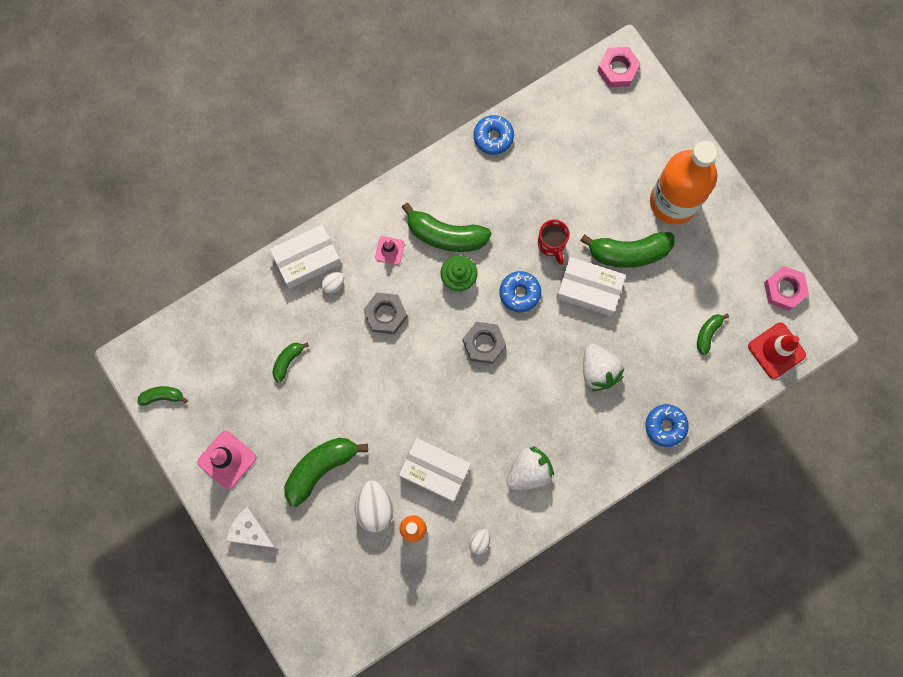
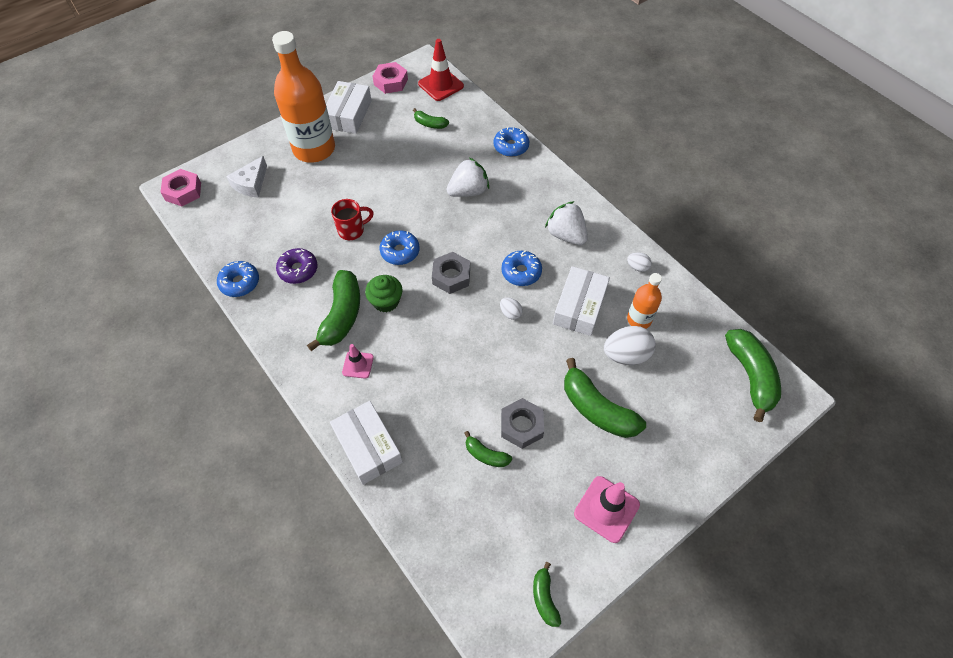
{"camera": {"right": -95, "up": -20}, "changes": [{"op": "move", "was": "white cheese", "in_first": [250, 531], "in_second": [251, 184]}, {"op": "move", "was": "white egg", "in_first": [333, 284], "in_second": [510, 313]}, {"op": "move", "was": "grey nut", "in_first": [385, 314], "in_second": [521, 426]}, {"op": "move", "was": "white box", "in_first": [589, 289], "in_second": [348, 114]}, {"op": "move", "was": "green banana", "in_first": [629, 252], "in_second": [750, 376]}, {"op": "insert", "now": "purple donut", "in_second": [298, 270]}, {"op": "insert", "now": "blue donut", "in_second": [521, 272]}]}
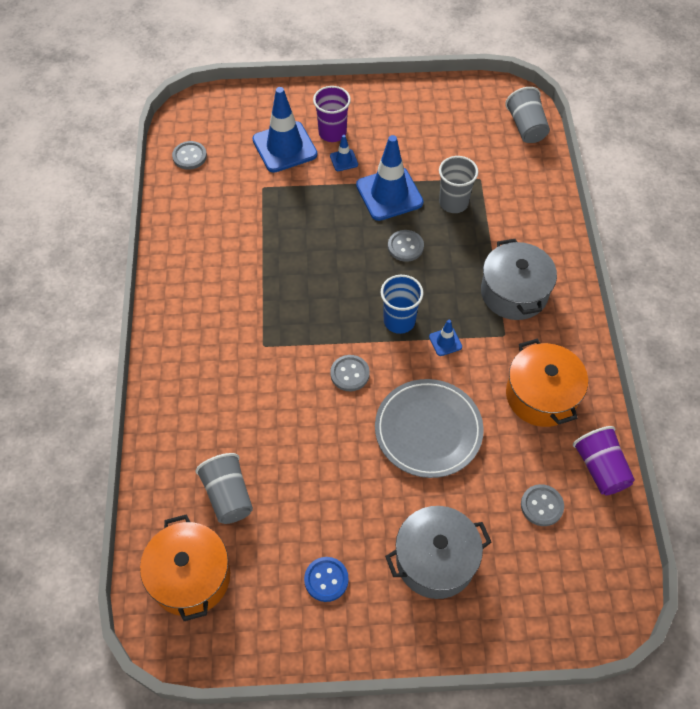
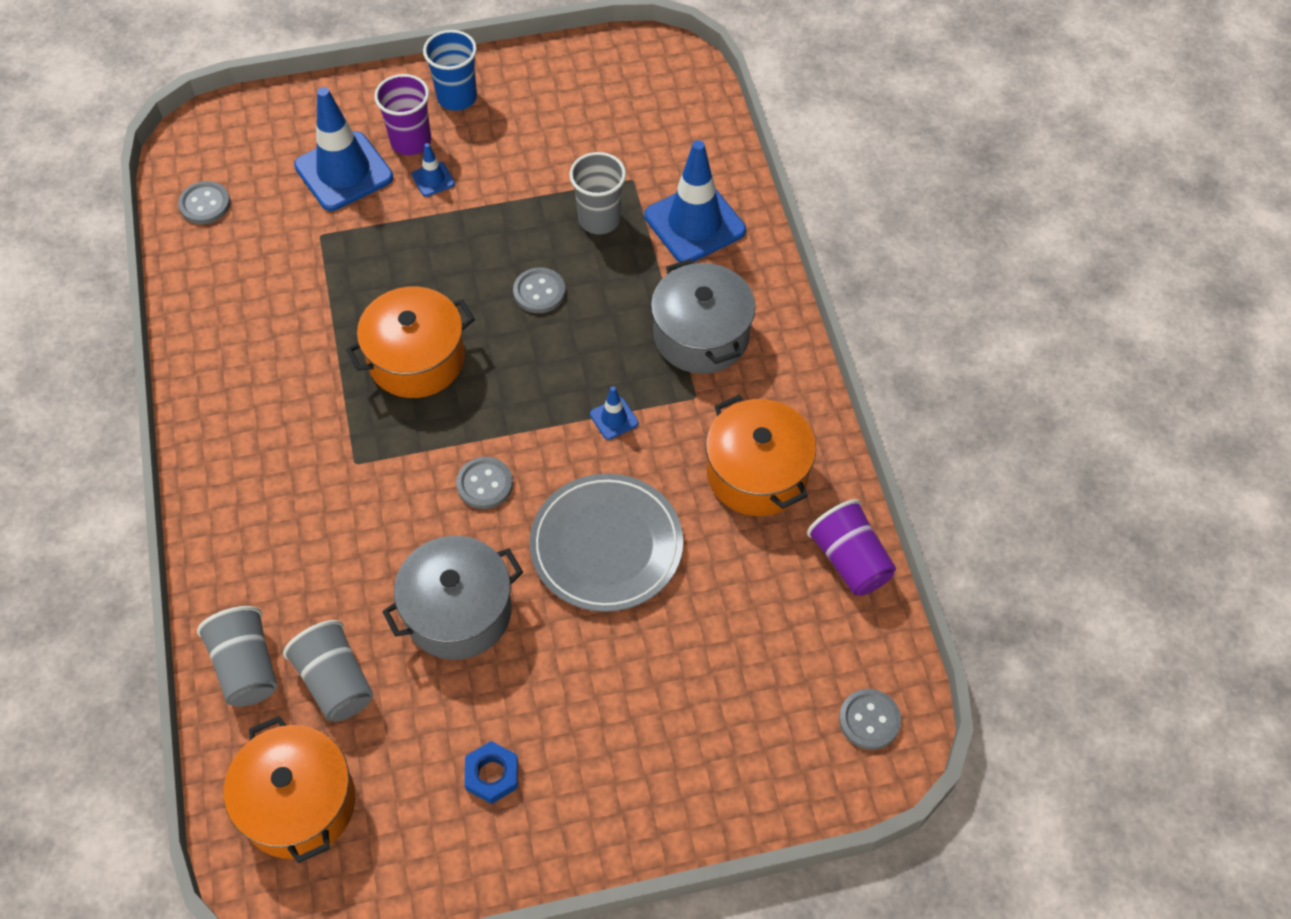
{"camera": {"right": -10, "up": 0}, "changes": [{"op": "replace", "was": "blue button", "now": "blue nut", "in_first": [326, 579], "in_second": [492, 774]}, {"op": "move", "was": "blue traffic cone", "in_first": [389, 194], "in_second": [694, 223]}, {"op": "move", "was": "blue cup", "in_first": [399, 321], "in_second": [457, 97]}, {"op": "move", "was": "grey pot", "in_first": [435, 560], "in_second": [458, 612]}, {"op": "move", "was": "grey cup", "in_first": [526, 127], "in_second": [246, 667]}, {"op": "move", "was": "grey button", "in_first": [541, 506], "in_second": [869, 720]}, {"op": "insert", "now": "orange pot", "in_second": [416, 359]}]}
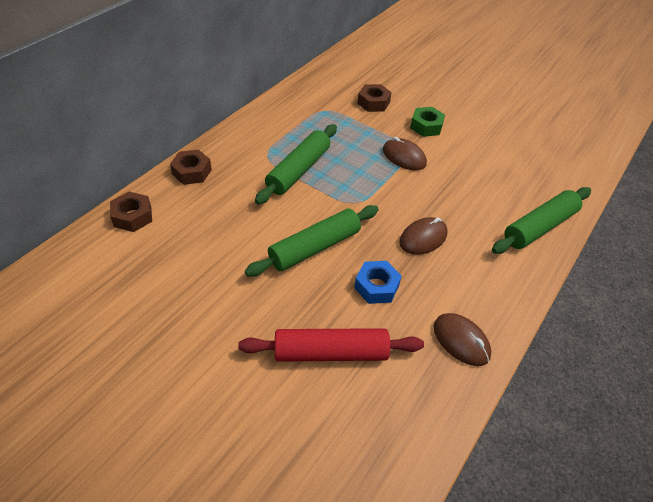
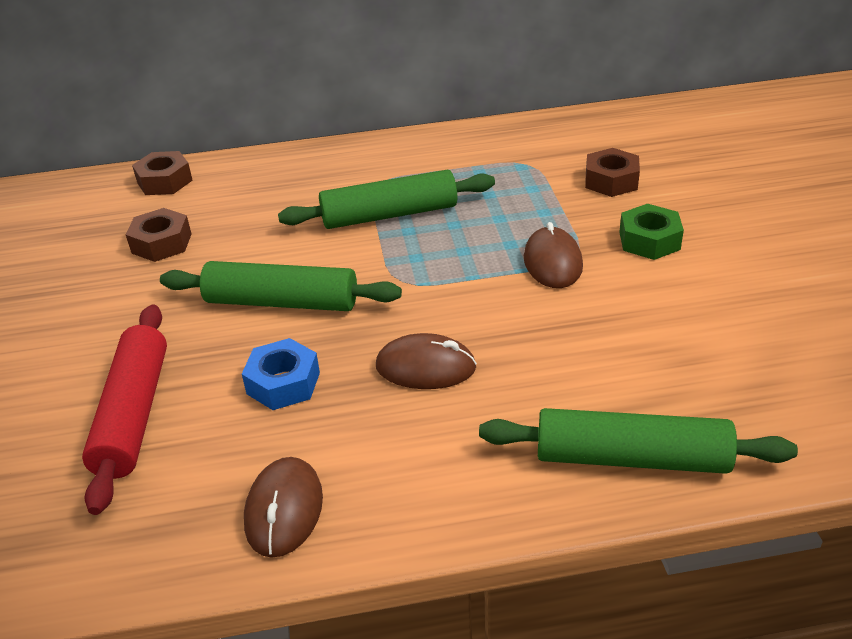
{"camera": {"right": 50, "up": -10}, "changes": [{"op": "move", "was": "brown nut", "in_first": [192, 172], "in_second": [161, 243]}, {"op": "rotate", "was": "red rolling pin", "in_first": [330, 352], "in_second": [133, 414], "clockwise": 45}]}
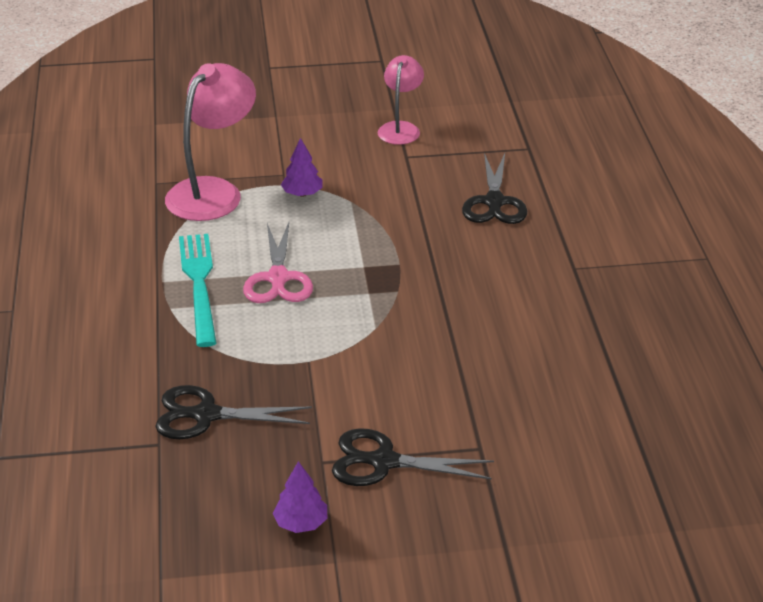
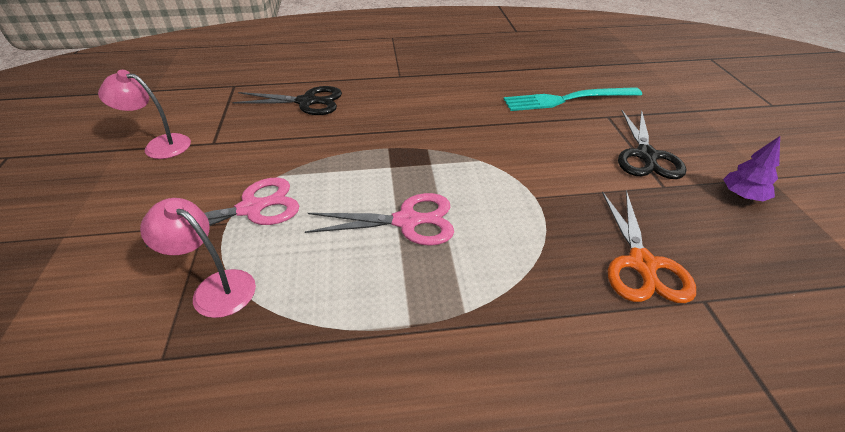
{"camera": {"right": -90, "up": 5}, "changes": [{"op": "recolor", "was": "black scissors", "now": "orange scissors", "in_first": [205, 415], "in_second": [642, 265]}, {"op": "resize", "was": "pink lamp", "in_first": [213, 191], "in_second": [215, 287], "ratio": 0.6}, {"op": "move", "was": "turquoise fork", "in_first": [199, 284], "in_second": [567, 99]}, {"op": "replace", "was": "purple tree", "now": "pink scissors", "in_first": [302, 194], "in_second": [252, 208]}]}
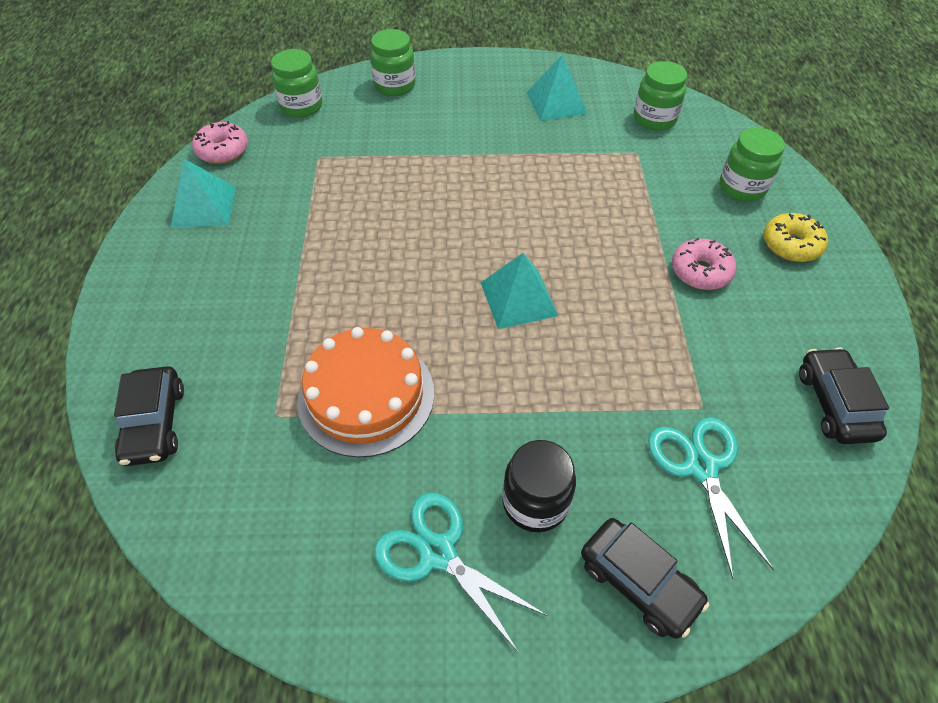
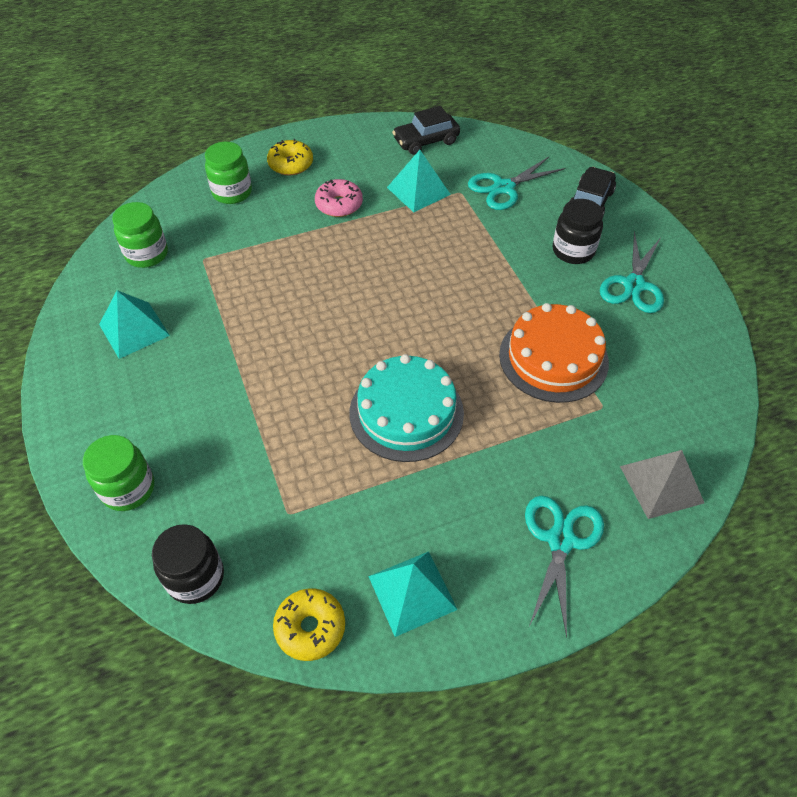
{"camera": {"right": -110, "up": 0}, "changes": [{"op": "replace", "was": "black car", "now": "grey pyramid", "in_first": [155, 423], "in_second": [661, 484]}, {"op": "recolor", "was": "pink donut", "now": "yellow donut", "in_first": [223, 150], "in_second": [310, 628]}, {"op": "recolor", "was": "green jar", "now": "black jar", "in_first": [301, 106], "in_second": [195, 577]}, {"op": "move", "was": "turquoise pyramid", "in_first": [518, 299], "in_second": [418, 191]}, {"op": "insert", "now": "turquoise cake", "in_second": [406, 412]}, {"op": "insert", "now": "turquoise scissors", "in_second": [561, 540]}]}
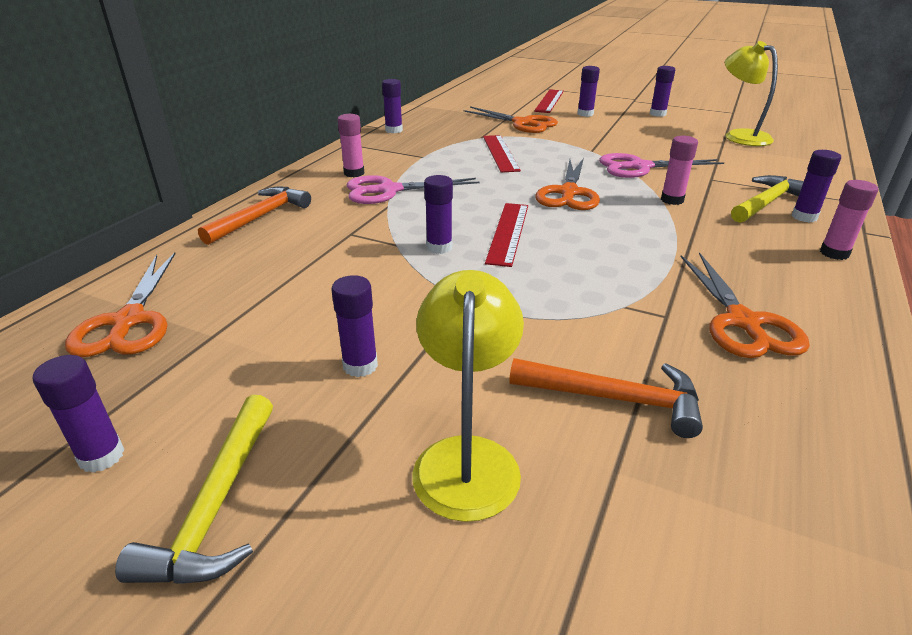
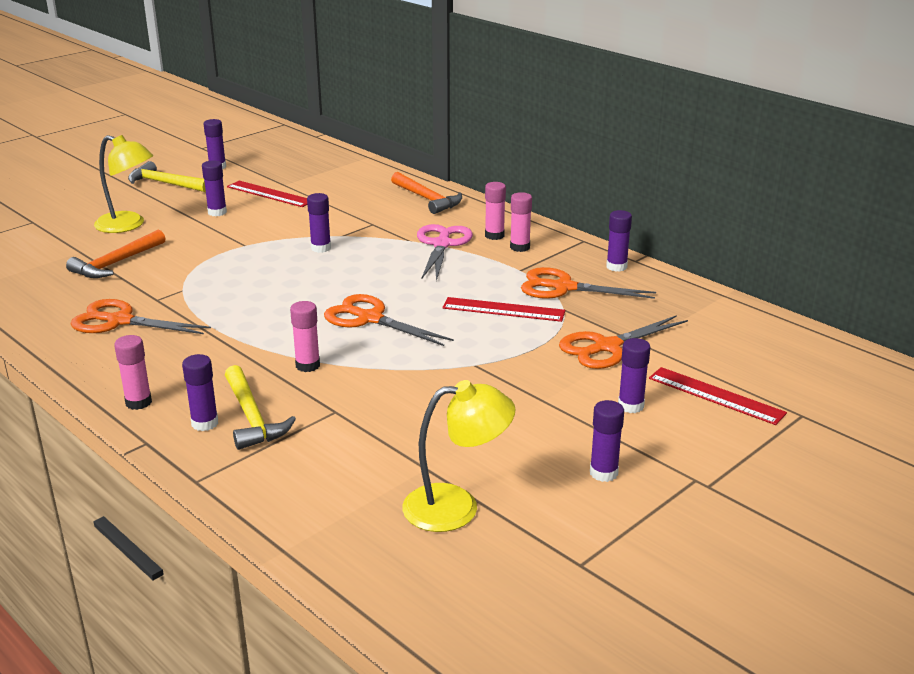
{"camera": {"right": 110, "up": -5}, "changes": [{"op": "move", "was": "orange scissors", "in_first": [129, 321], "in_second": [564, 287]}, {"op": "move", "was": "red ruler", "in_first": [508, 233], "in_second": [270, 194]}, {"op": "delete", "was": "pink scissors", "in_first": [640, 167]}, {"op": "insert", "now": "pink glue stick", "in_second": [520, 247]}]}
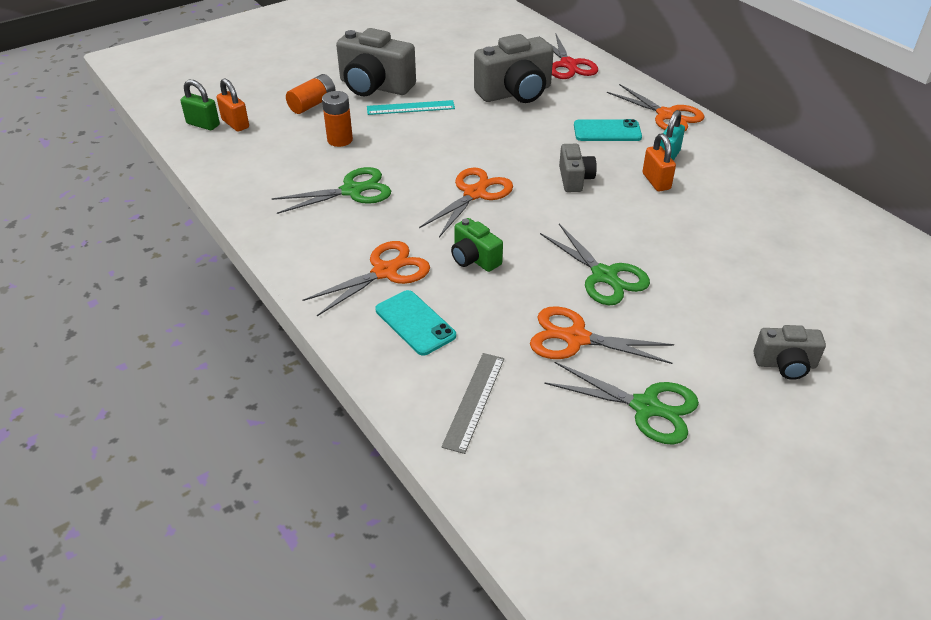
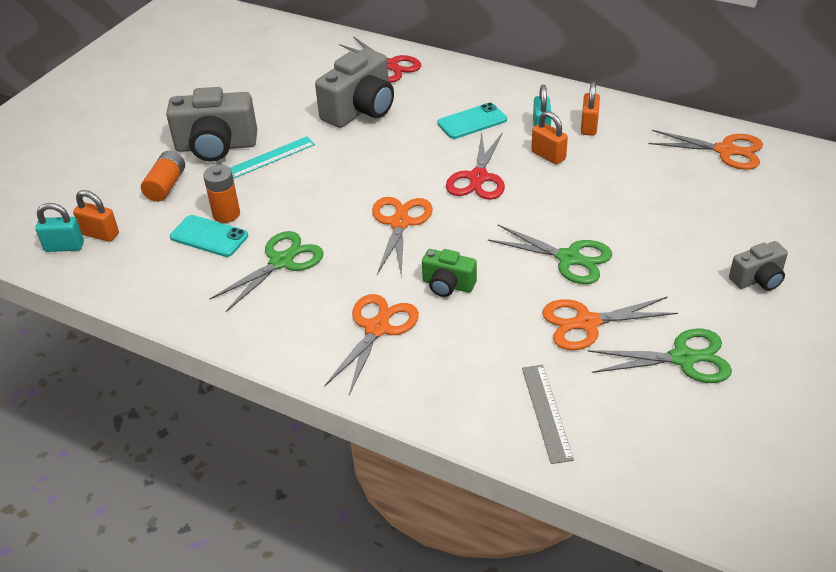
{"camera": {"right": -25, "up": 0}, "changes": [{"op": "recolor", "was": "green padlock", "now": "turquoise padlock", "in_first": [203, 124], "in_second": [64, 247]}, {"op": "move", "was": "turquoise phone", "in_first": [415, 323], "in_second": [209, 236]}, {"op": "replace", "was": "grey camera", "now": "red scissors", "in_first": [575, 179], "in_second": [478, 177]}, {"op": "move", "was": "orange scissors", "in_first": [667, 115], "in_second": [725, 151]}, {"op": "insert", "now": "orange padlock", "in_second": [589, 126]}]}
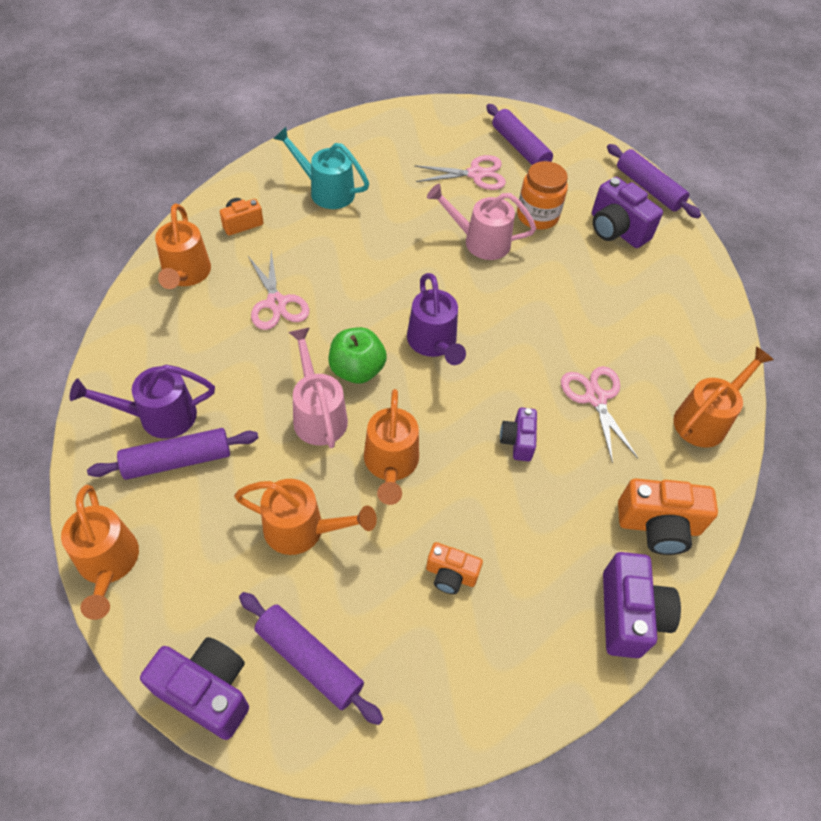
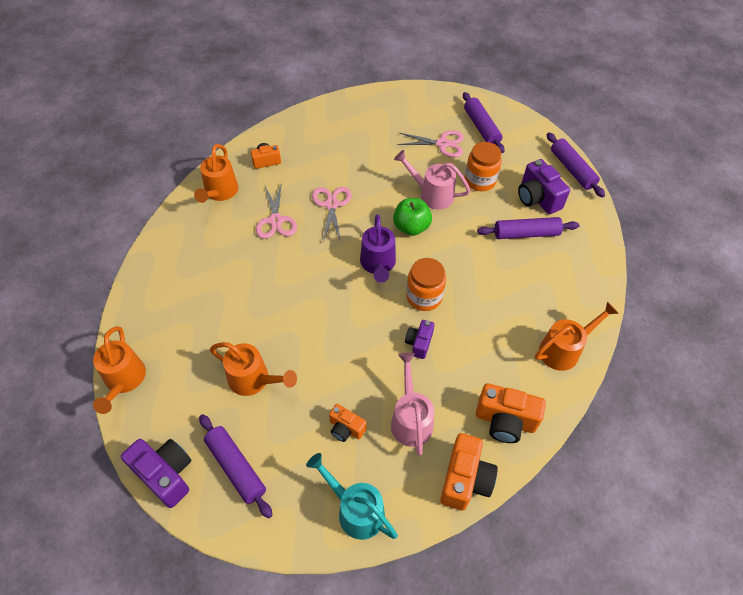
{"camera": {"right": 15, "up": 0}, "changes": [{"op": "delete", "was": "purple watering can", "in_first": [158, 416]}, {"op": "move", "was": "purple rolling pin", "in_first": [177, 461], "in_second": [526, 234]}, {"op": "move", "was": "turquoise watering can", "in_first": [326, 190], "in_second": [355, 509]}, {"op": "move", "was": "pink watering can", "in_first": [318, 413], "in_second": [410, 418]}, {"op": "move", "was": "green apple", "in_first": [357, 370], "in_second": [411, 227]}, {"op": "delete", "was": "orange watering can", "in_first": [390, 465]}, {"op": "move", "was": "pink scissors", "in_first": [595, 398], "in_second": [331, 205]}, {"op": "recolor", "was": "purple camera", "now": "orange camera", "in_first": [629, 615], "in_second": [465, 479]}, {"op": "insert", "now": "orange jar", "in_second": [424, 297]}]}
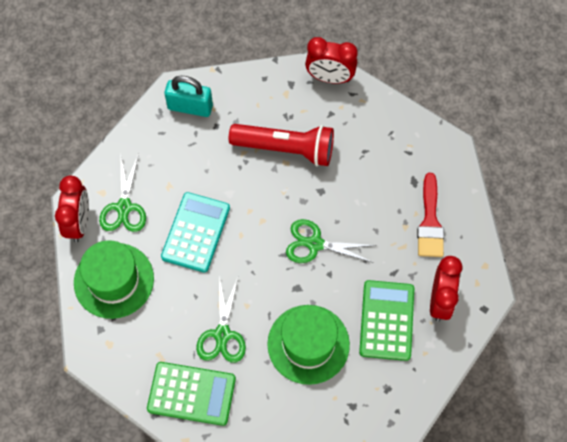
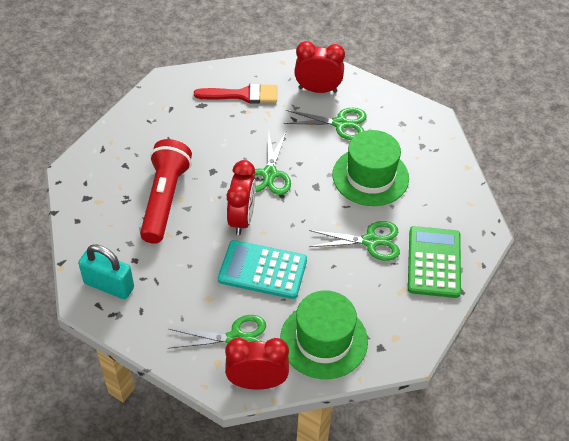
{"camera": {"right": -95, "up": -15}, "changes": [{"op": "rotate", "was": "turquoise padlock", "in_first": [190, 107], "in_second": [109, 285], "clockwise": -75}, {"op": "move", "was": "red clock", "in_first": [330, 78], "in_second": [241, 219]}, {"op": "replace", "was": "green calculator", "now": "green scissors", "in_first": [386, 320], "in_second": [340, 123]}]}
